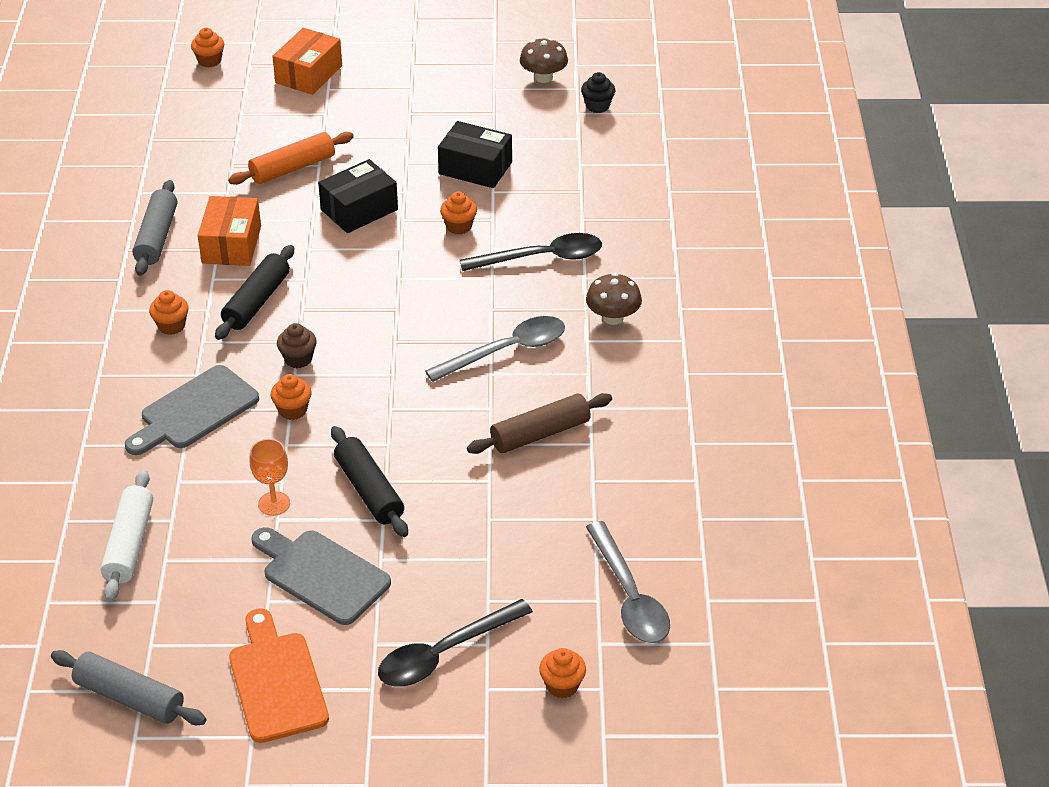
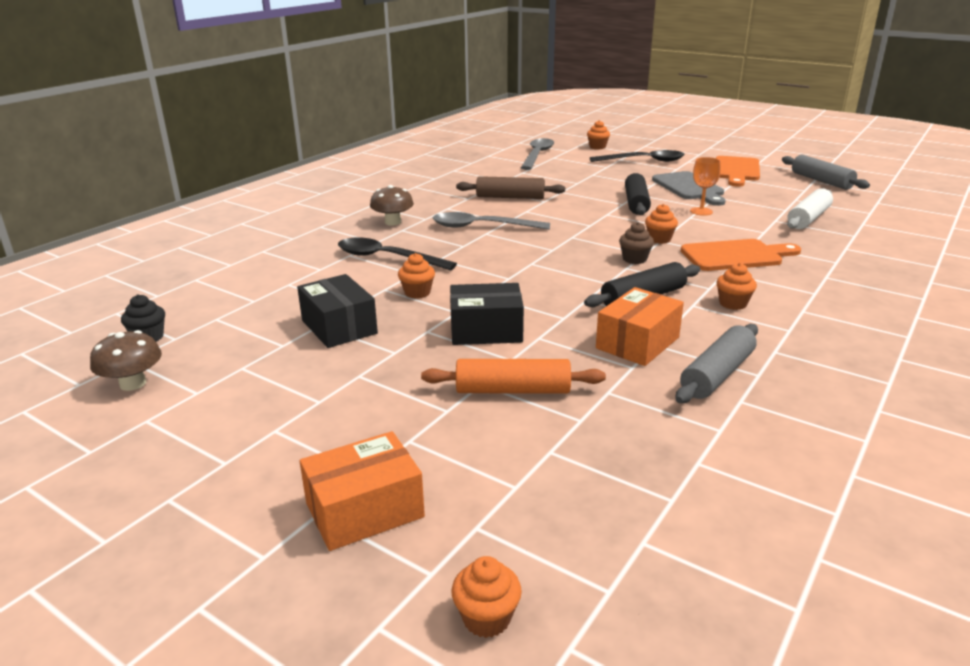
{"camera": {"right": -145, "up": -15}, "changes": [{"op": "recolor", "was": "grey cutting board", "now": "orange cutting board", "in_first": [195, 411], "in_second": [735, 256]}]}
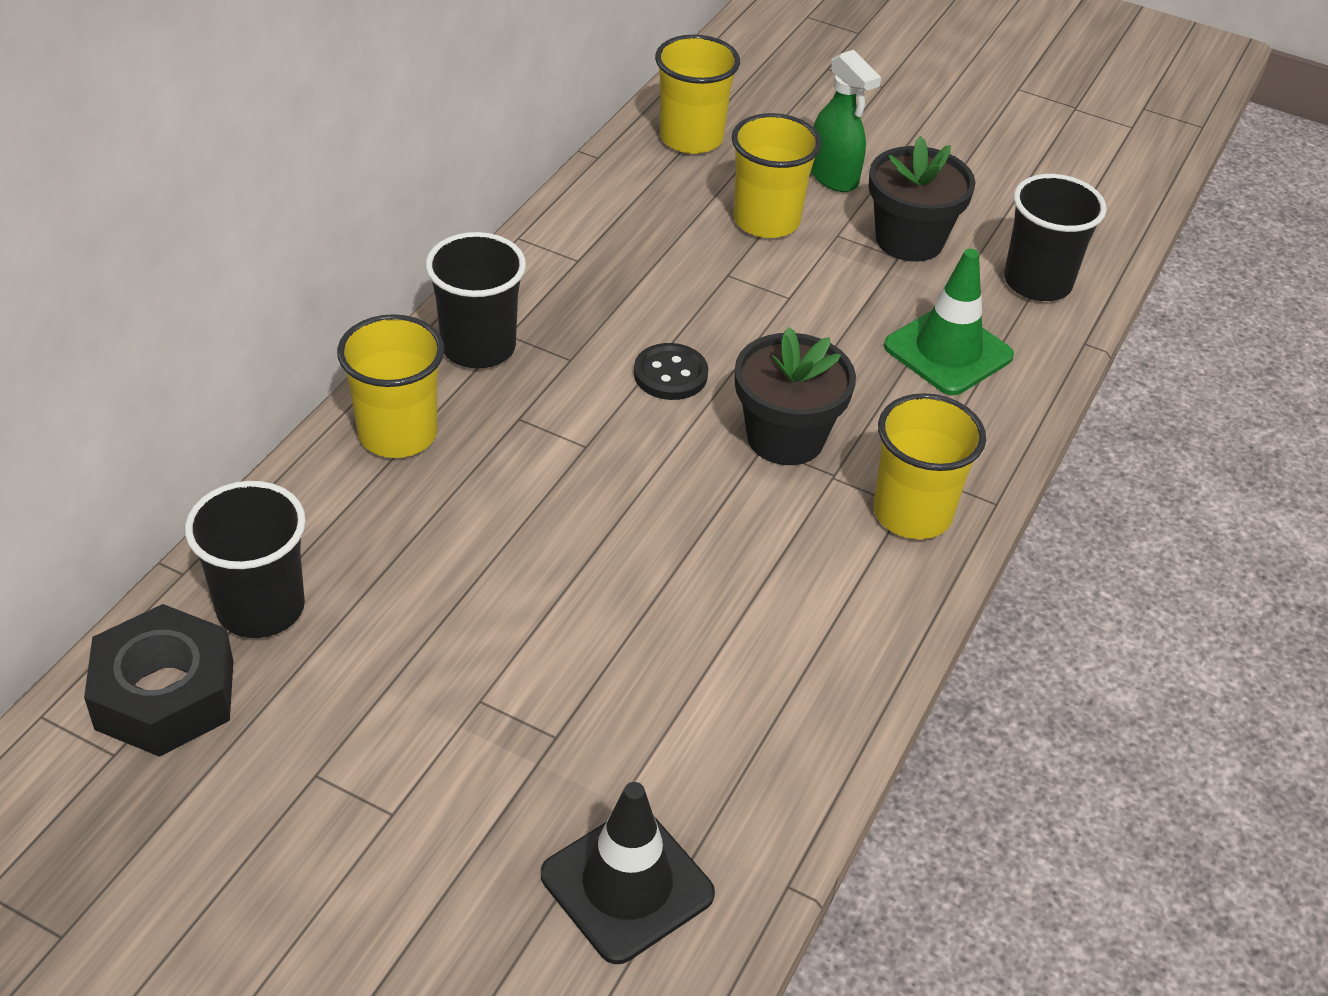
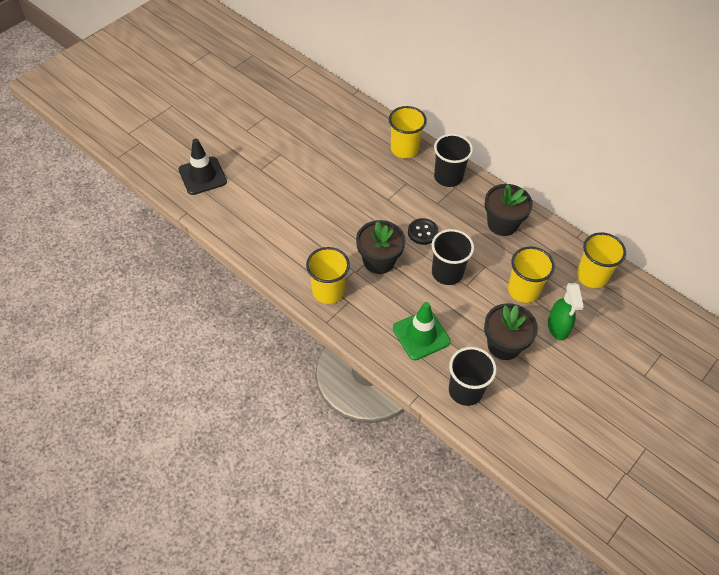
{"camera": {"right": 105, "up": 10}, "changes": [{"op": "delete", "was": "black nut", "in_first": [165, 695]}, {"op": "move", "was": "black cup", "in_first": [261, 608], "in_second": [447, 273]}, {"op": "rotate", "was": "green spray bottle", "in_first": [833, 177], "in_second": [558, 327], "clockwise": -75}, {"op": "insert", "now": "black flower pot", "in_second": [502, 224]}]}
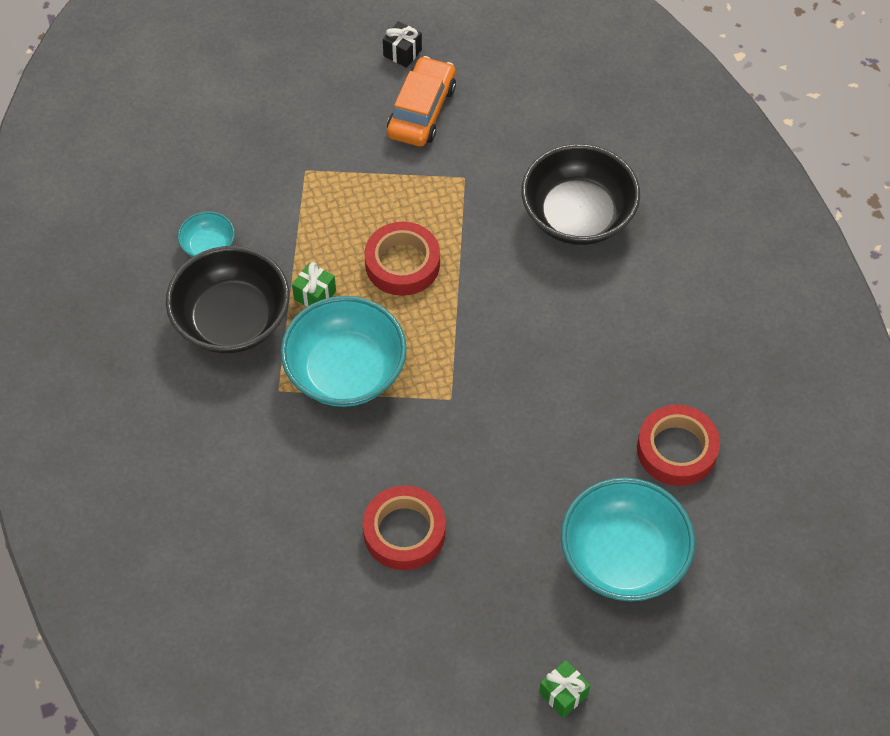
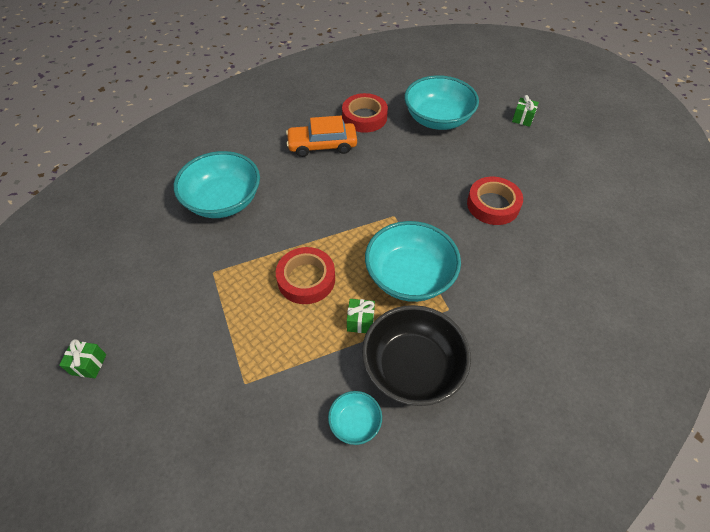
{"camera": {"right": -115, "up": -5}, "changes": [{"op": "recolor", "was": "black gift", "now": "green gift", "in_first": [402, 53], "in_second": [88, 364]}, {"op": "move", "was": "orange car", "in_first": [422, 111], "in_second": [322, 145]}, {"op": "recolor", "was": "black bowl", "now": "turquoise bowl", "in_first": [577, 215], "in_second": [223, 201]}]}
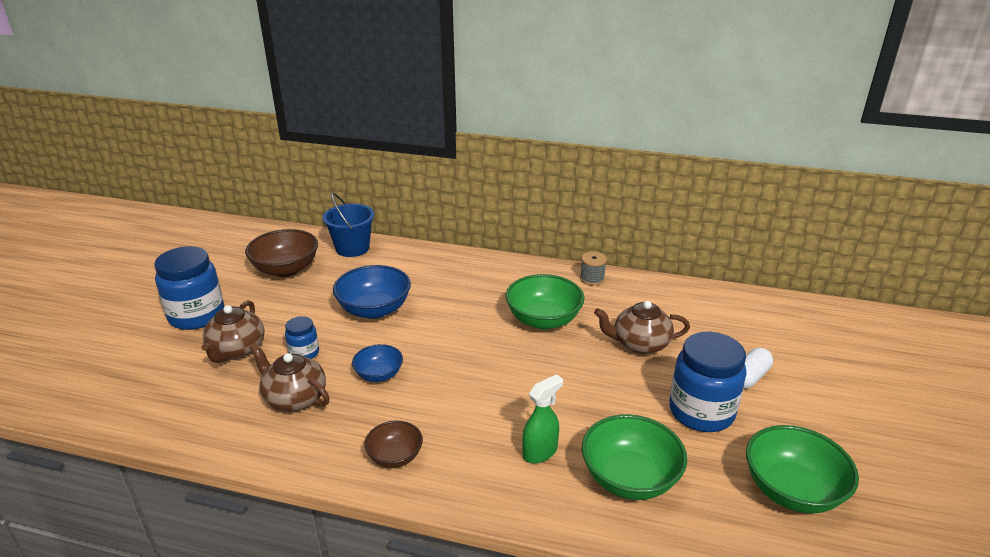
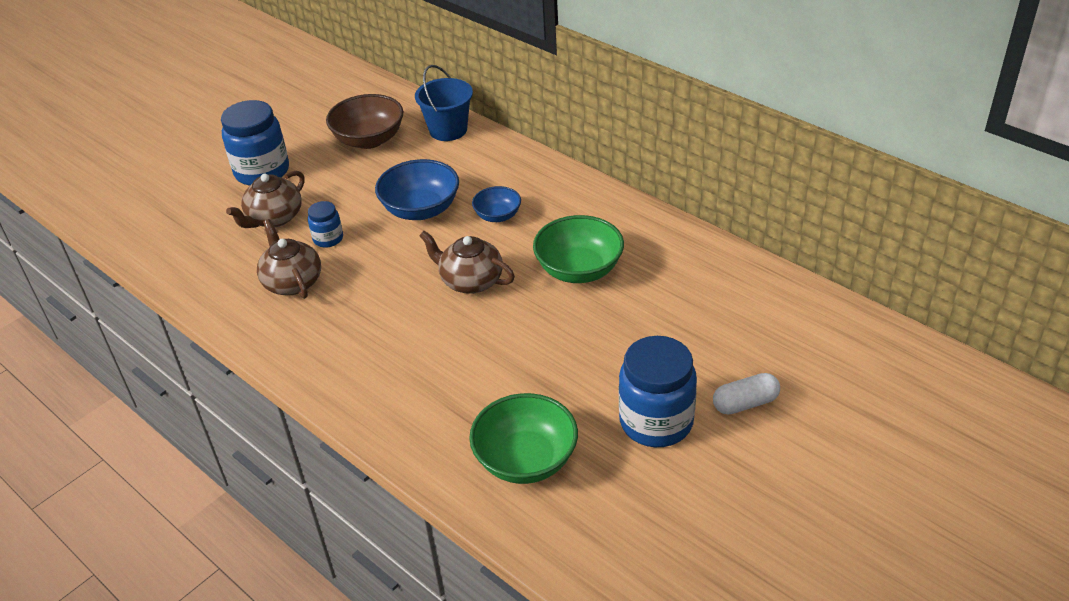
{"camera": {"right": 30, "up": 10}, "changes": [{"op": "move", "was": "blue bowl", "in_first": [379, 374], "in_second": [498, 216]}, {"op": "delete", "was": "brown bowl", "in_first": [395, 456]}, {"op": "delete", "was": "green spray bottle", "in_first": [540, 452]}, {"op": "delete", "was": "grey spool", "in_first": [592, 279]}, {"op": "move", "was": "brown teapot", "in_first": [639, 344], "in_second": [470, 281]}, {"op": "delete", "was": "green bowl", "in_first": [792, 490]}]}
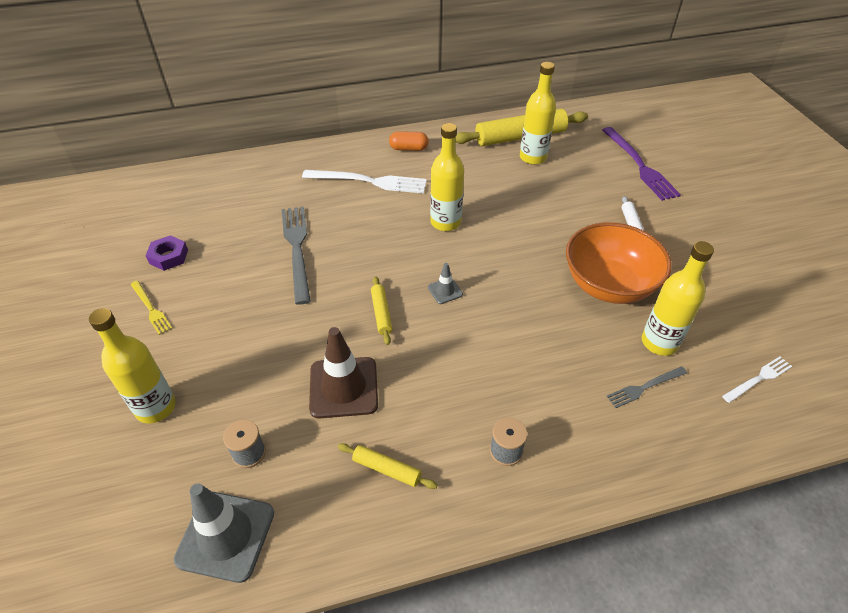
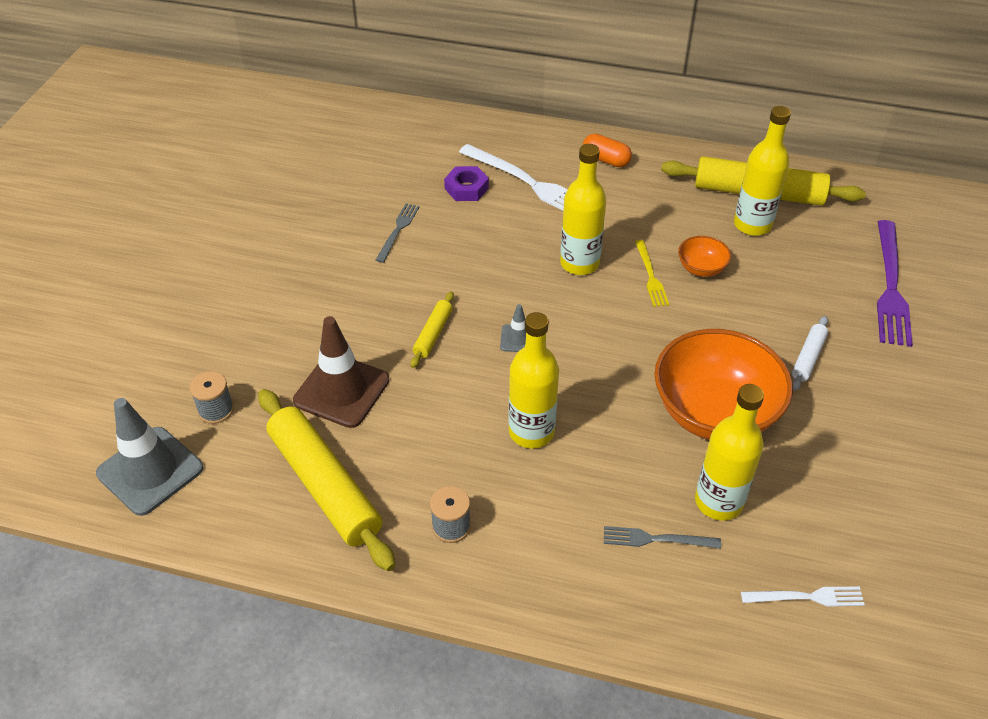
{"camera": {"right": 30, "up": 0}, "changes": [{"op": "move", "was": "yellow bottle", "in_first": [156, 407], "in_second": [531, 432]}, {"op": "move", "was": "yellow fork", "in_first": [151, 309], "in_second": [650, 276]}, {"op": "move", "was": "purple nut", "in_first": [168, 256], "in_second": [466, 188]}, {"op": "resize", "was": "grey fork", "in_first": [297, 249], "in_second": [398, 230], "ratio": 0.54}, {"op": "resize", "was": "yellow rolling pin", "in_first": [386, 469], "in_second": [324, 485], "ratio": 2.13}, {"op": "insert", "now": "orange bowl", "in_second": [701, 268]}]}
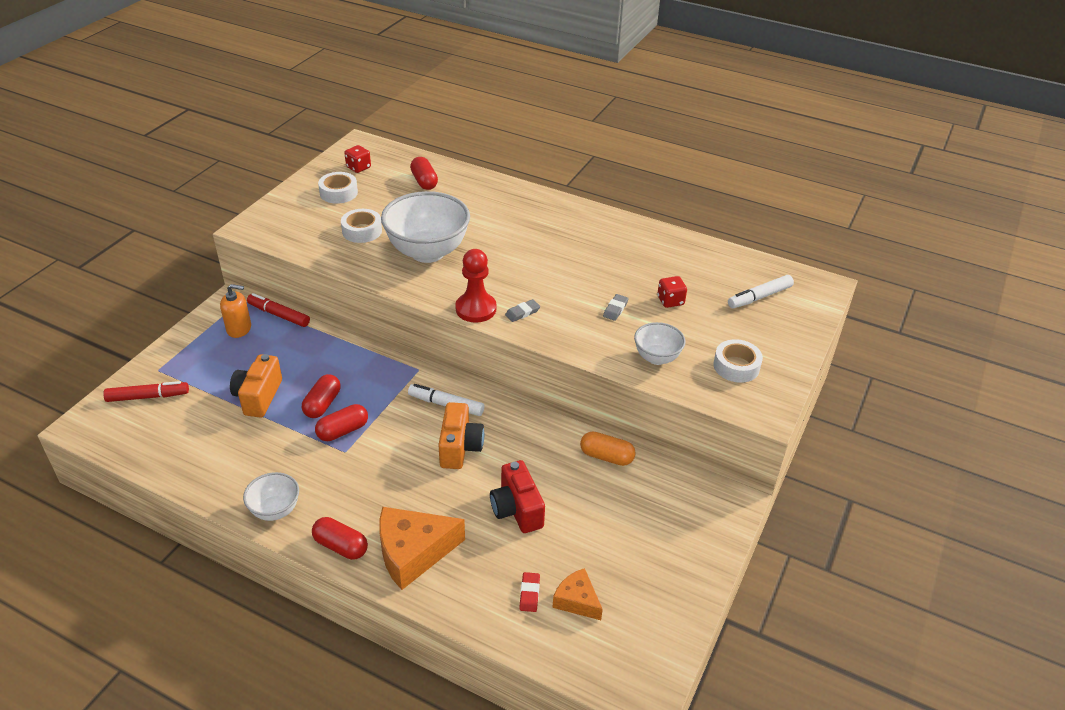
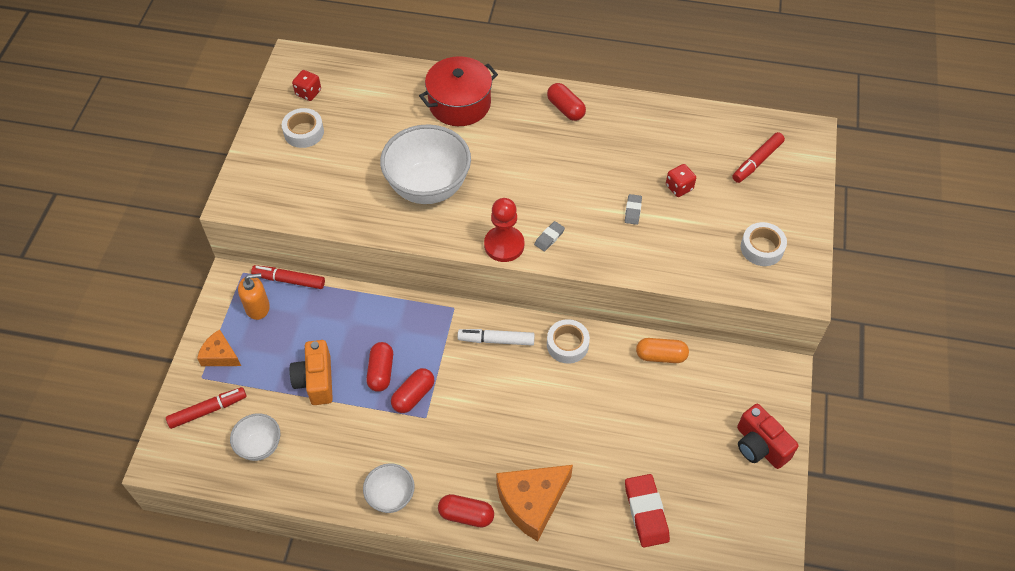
{"camera": {"right": -15, "up": 15}, "changes": [{"op": "move", "was": "white tape", "in_first": [362, 231], "in_second": [567, 345]}, {"op": "move", "was": "red capsule", "in_first": [424, 181], "in_second": [566, 109]}, {"op": "delete", "was": "orange camera", "in_first": [460, 447]}, {"op": "move", "was": "red camera", "in_first": [517, 509], "in_second": [760, 446]}, {"op": "resize", "was": "red eraser", "in_first": [529, 593], "in_second": [646, 512], "ratio": 1.92}, {"op": "move", "was": "orange cheese", "in_first": [577, 600], "in_second": [220, 355]}, {"op": "move", "was": "white bowl", "in_first": [656, 358], "in_second": [260, 446]}, {"op": "recolor", "was": "white marker", "now": "red marker", "in_first": [759, 297], "in_second": [757, 161]}, {"op": "insert", "now": "red pot", "in_second": [459, 104]}]}
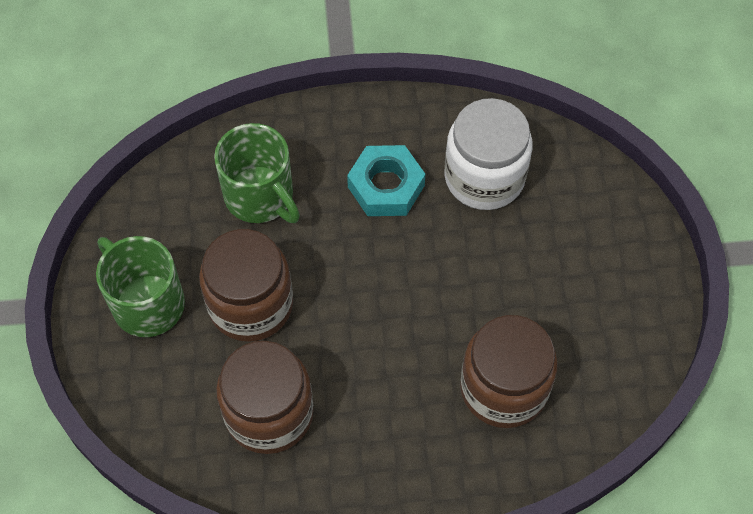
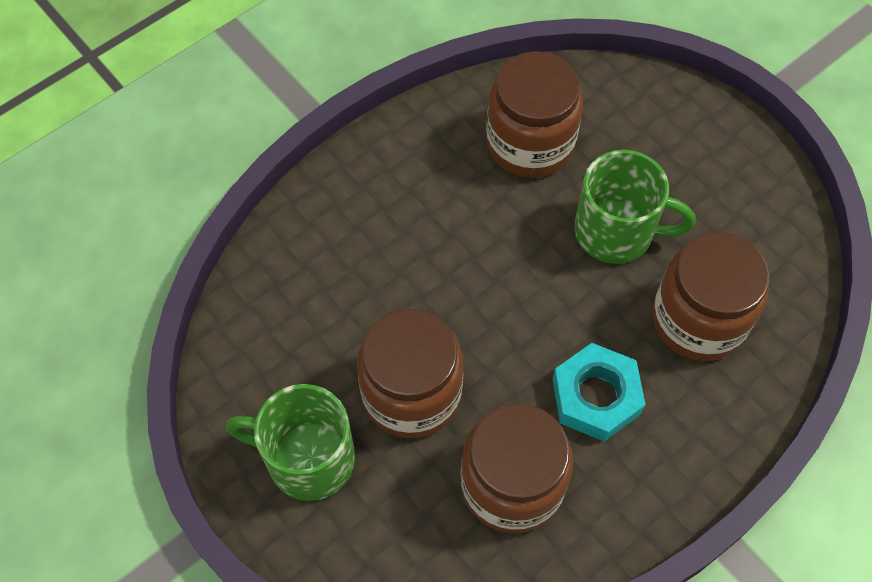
{"camera": {"right": -35, "up": 0}, "changes": [{"op": "move", "was": "green mug", "in_first": [260, 196], "in_second": [616, 232]}, {"op": "move", "was": "turquoise nut", "in_first": [386, 186], "in_second": [596, 397]}, {"op": "recolor", "was": "white jar", "now": "brown jar", "in_first": [484, 177], "in_second": [530, 143]}]}
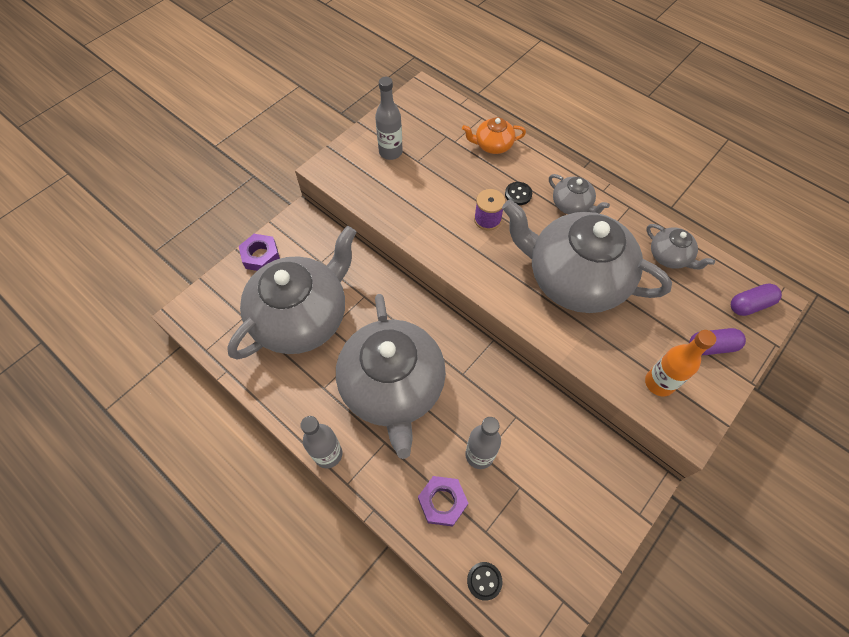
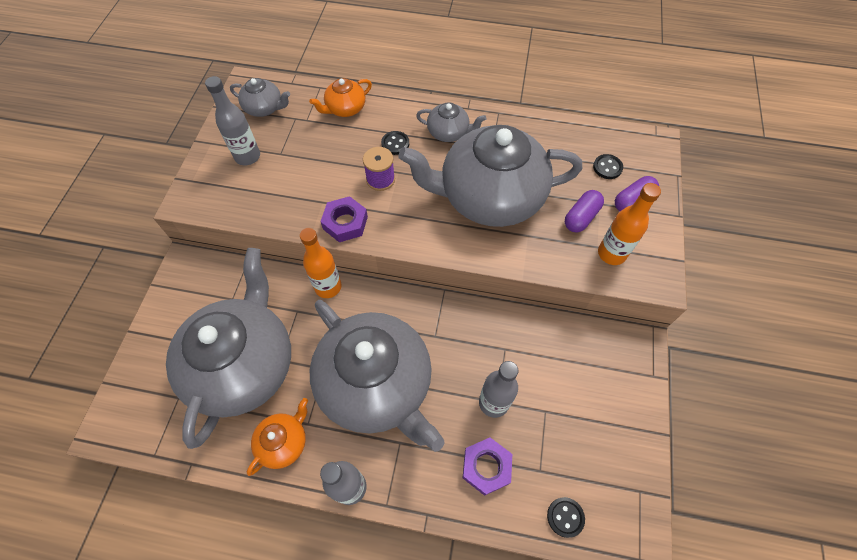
{"camera": {"right": -30, "up": 0}, "changes": [{"op": "move", "was": "purple nut", "in_first": [261, 256], "in_second": [345, 223]}, {"op": "move", "was": "grey teapot", "in_first": [669, 256], "in_second": [264, 108]}, {"op": "move", "was": "purple capsule", "in_first": [749, 305], "in_second": [581, 217]}, {"op": "insert", "now": "orange teapot", "in_second": [284, 442]}, {"op": "insert", "now": "orange bottle", "in_second": [328, 287]}, {"op": "insert", "now": "black button", "in_second": [607, 167]}]}
